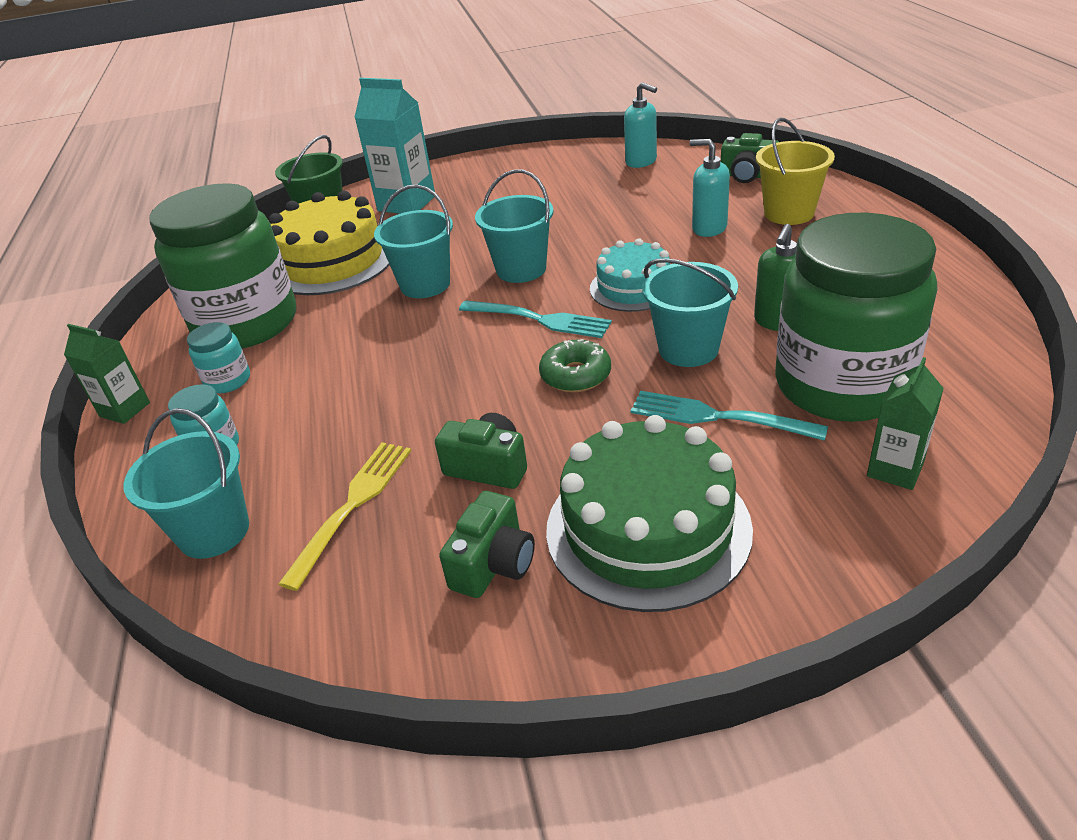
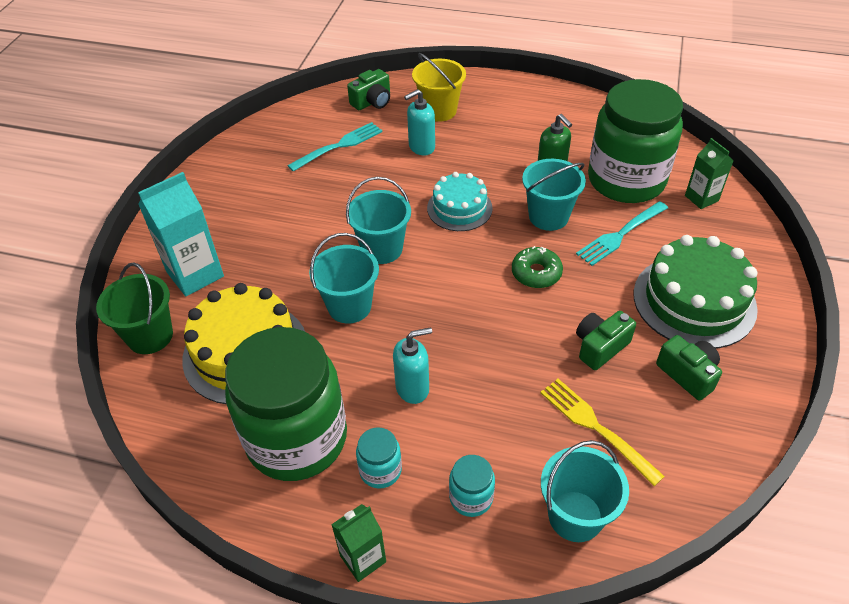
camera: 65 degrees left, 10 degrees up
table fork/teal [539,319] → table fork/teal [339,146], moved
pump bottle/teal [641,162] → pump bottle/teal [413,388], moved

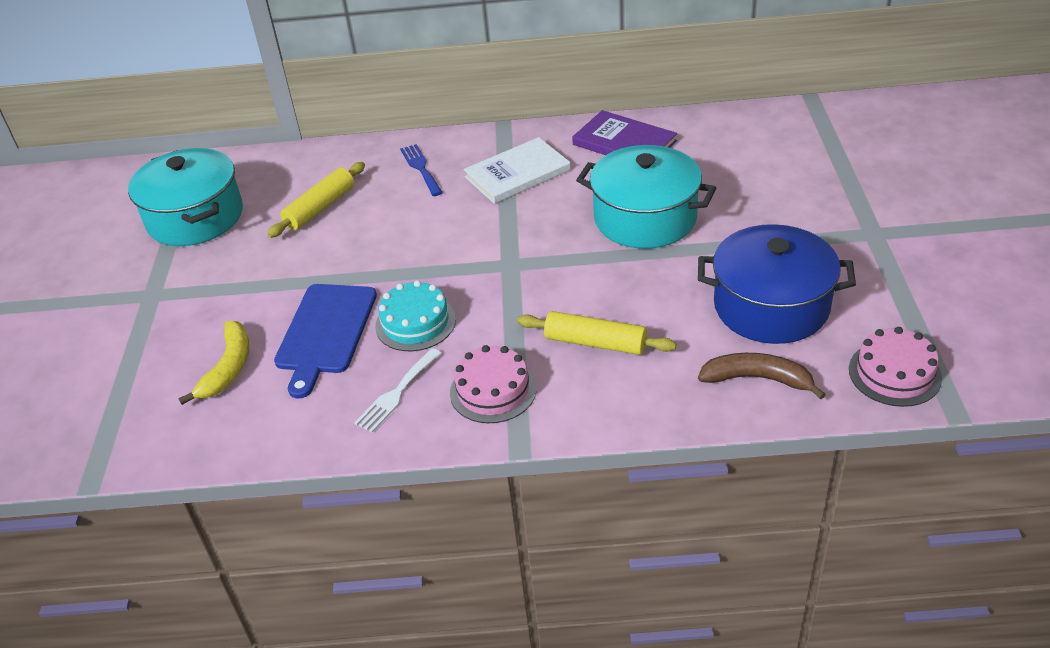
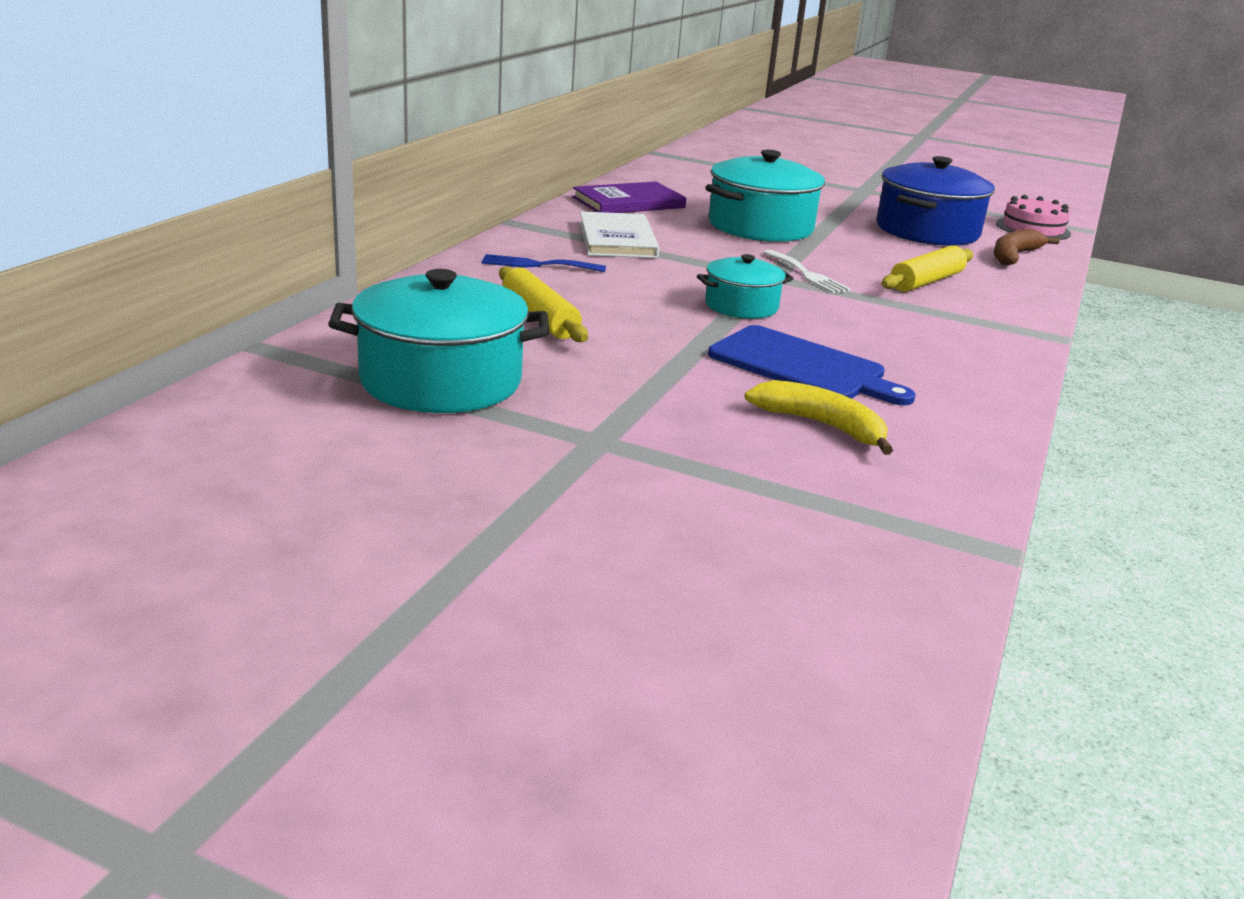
camera: 70 degrees left, 15 degrees down
- → cooking pot/teal [741,306]
table fork/white [397,393] → table fork/white [807,274], moved
gateau/teal [415,323] → -
gateau/pink [493,390] → -

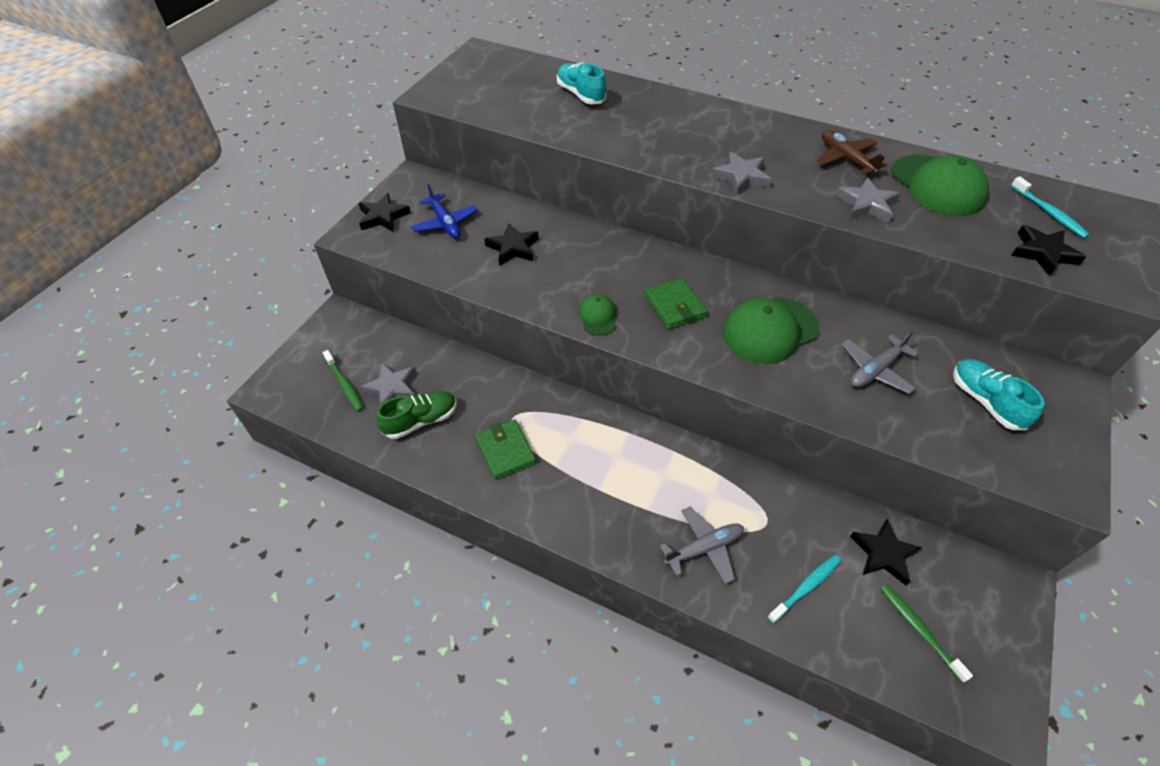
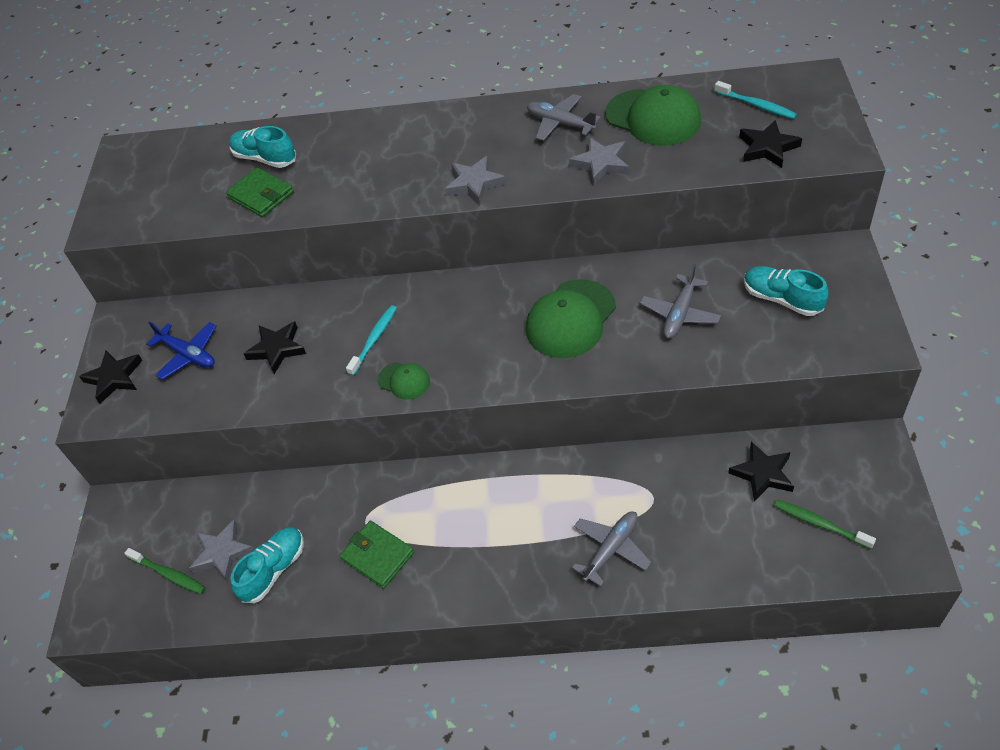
camera: 20 degrees left, 0 degrees up
card wallet/green [674,306] → card wallet/green [261,195], moved
shoe/green [421,421] → shoe/teal [274,570]
tooth brush/teal [806,587] → tooth brush/teal [374,339], moved
peaked cap/green [598,316] → peaked cap/green [404,381], 150 degrees clockwise
plane/dark brown [845,159] → plane/ash-grey [560,123]

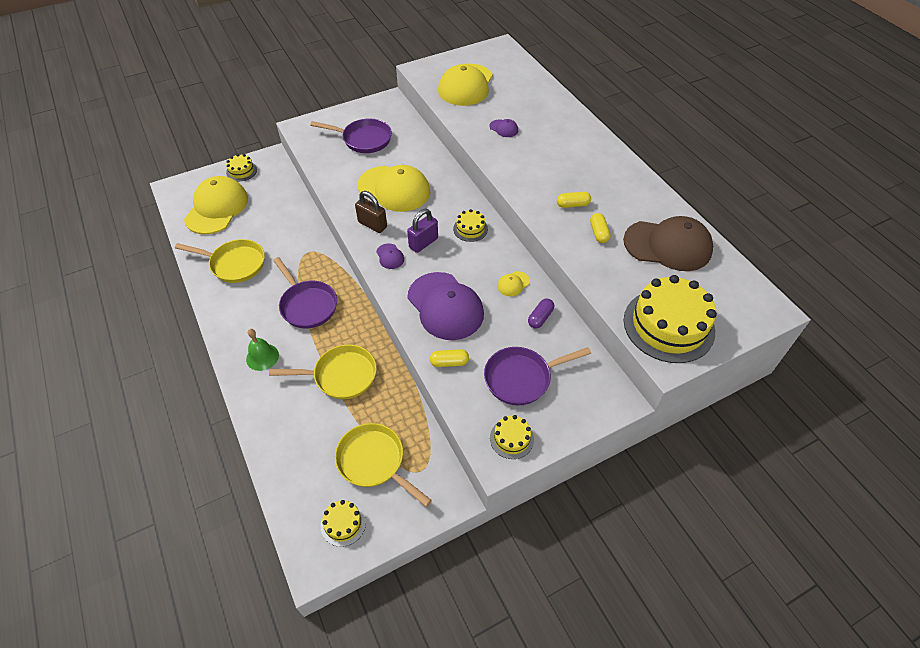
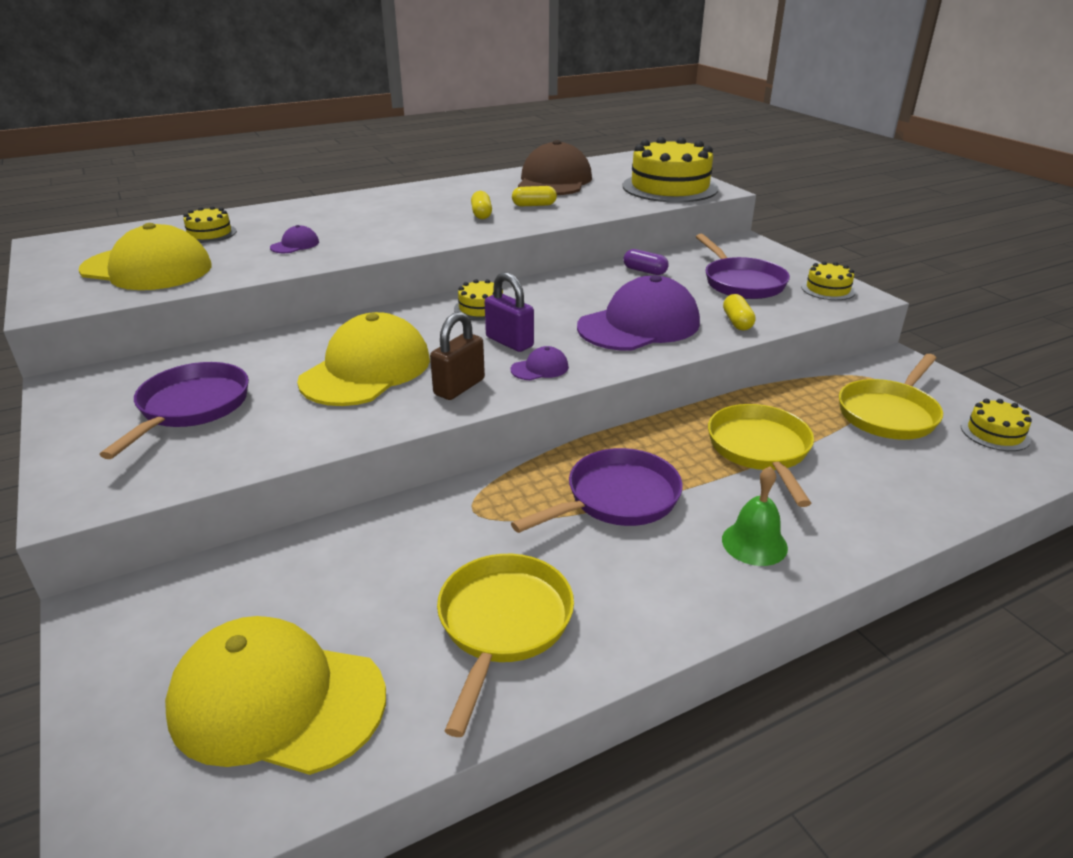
camera: 90 degrees left, 20 degrees down
gateau/bright yellow [241,171] → gateau/bright yellow [209,233], moved
peaked cap/bright yellow [513,284] → -

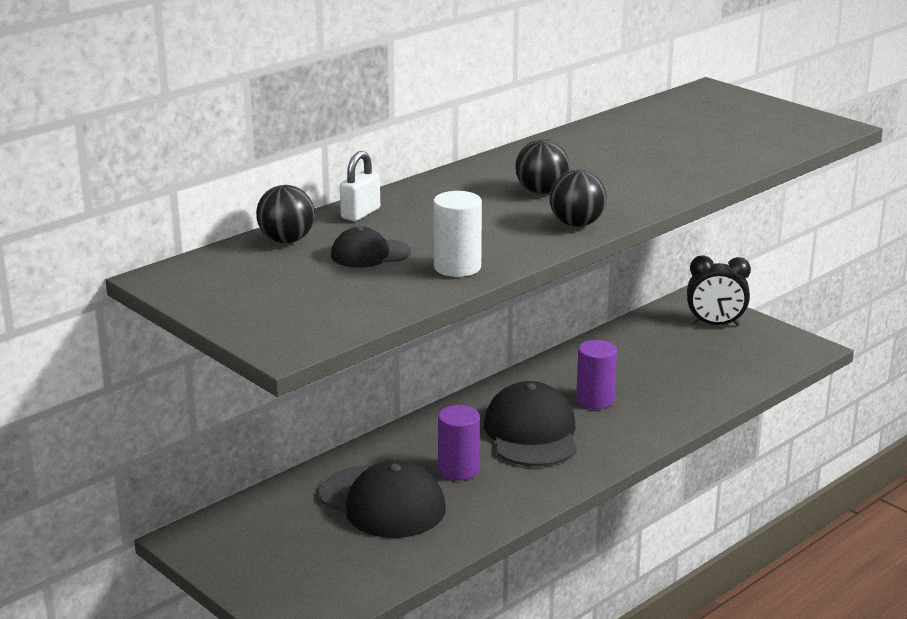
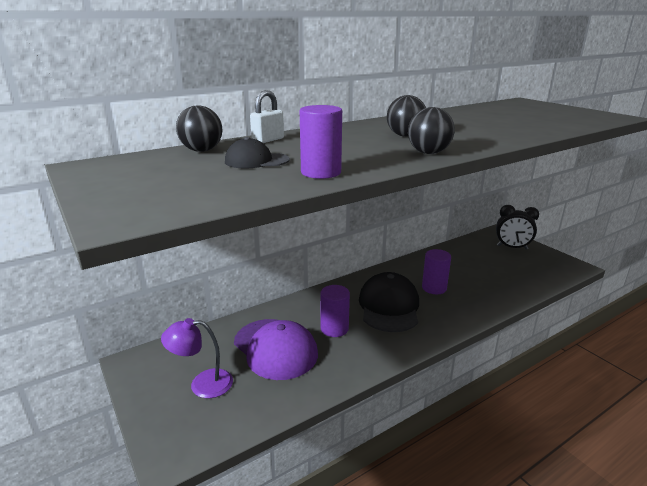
camera: 10 degrees right, 0 degrees up
- → lamp/royal purple [202,384]
peaked cap/ebony [383,502] → peaked cap/royal purple [275,348]
cylinder shape/white [457,267] → cylinder shape/royal purple [321,172]

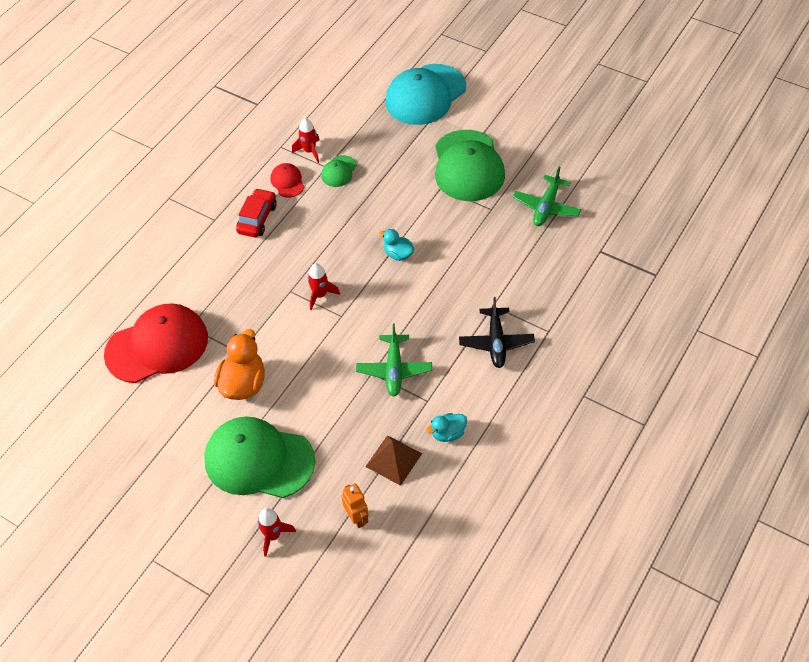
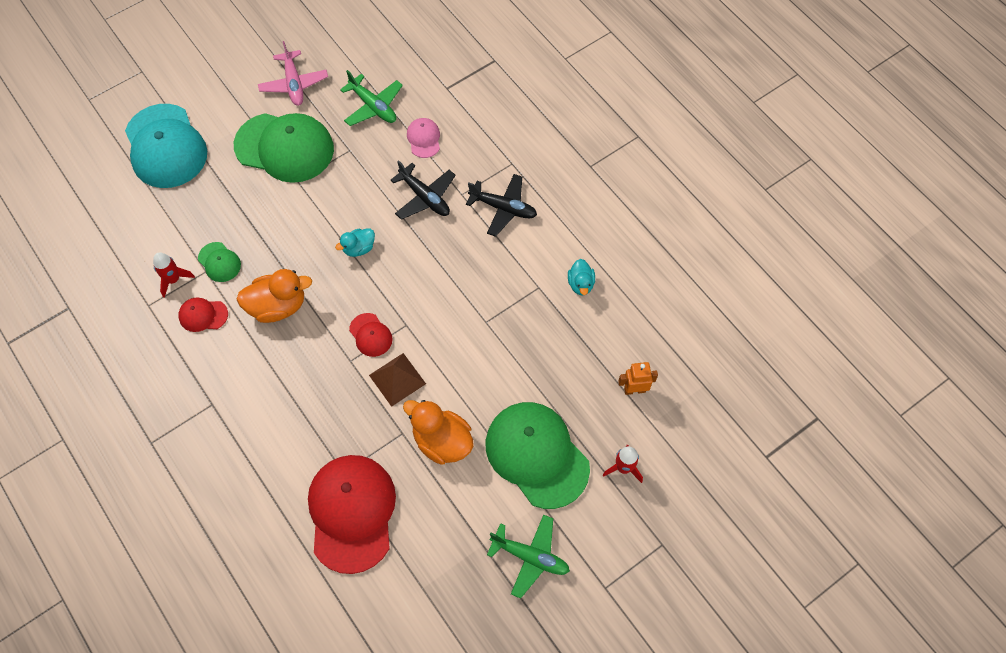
camera: 70 degrees left, 10 degrees up
- → toy duck/orange-coloured [278,306]
- → plane/pink [294,84]
rocket/crimson [320,295] → peaked cap/crimson [370,335]
pyramid/dark brown [393,460] → pyramid/dark brown [397,379], moved
- → plane/ebony [425,197]
- → peaked cap/pink [424,139]
peaked cap/green [259,460] → peaked cap/green [537,455], 105 degrees clockwise
plane/green [394,370] → plane/green [530,557], moved
car/crimson [257,218] → -

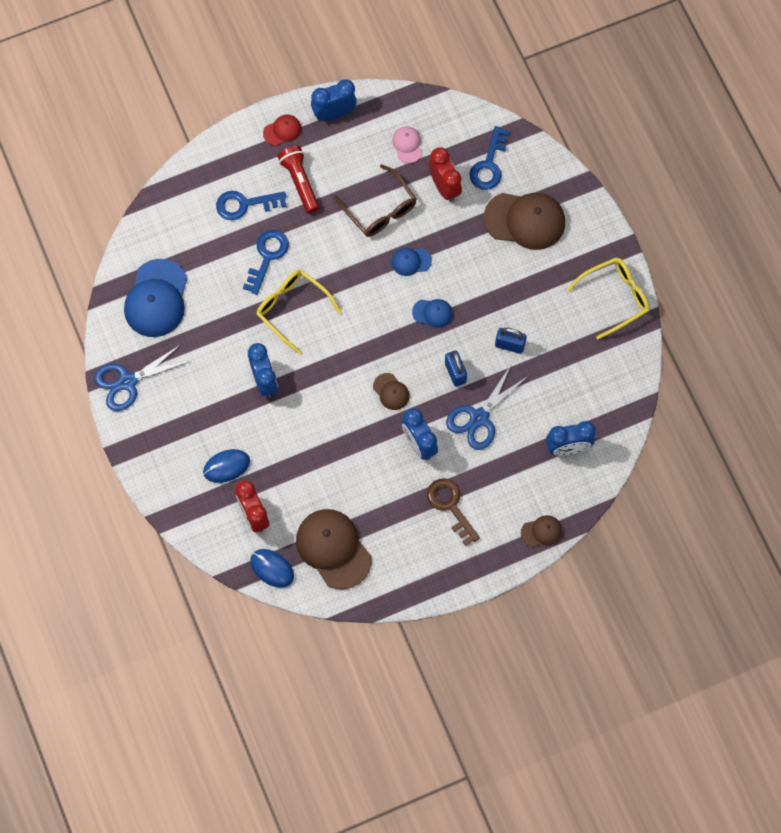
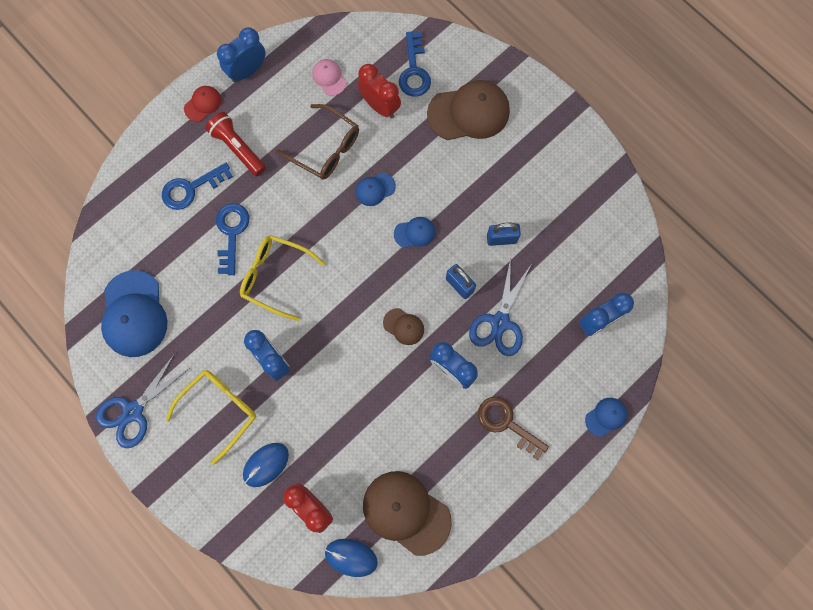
camera: 20 degrees left, 5 degrees up
eyeglasses/bright yellow [615,297] → eyeglasses/bright yellow [219,410], moved
peaked cap/dark brown [541,531] → peaked cap/cobalt [606,417]

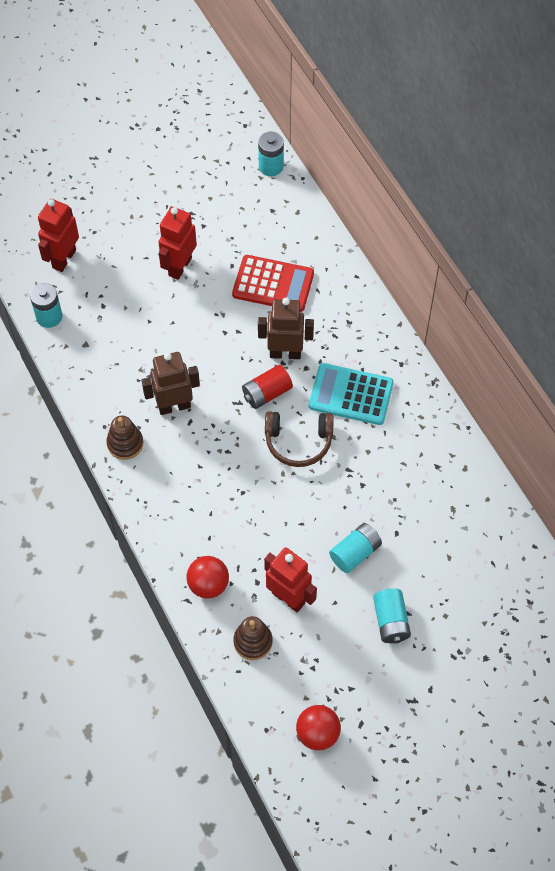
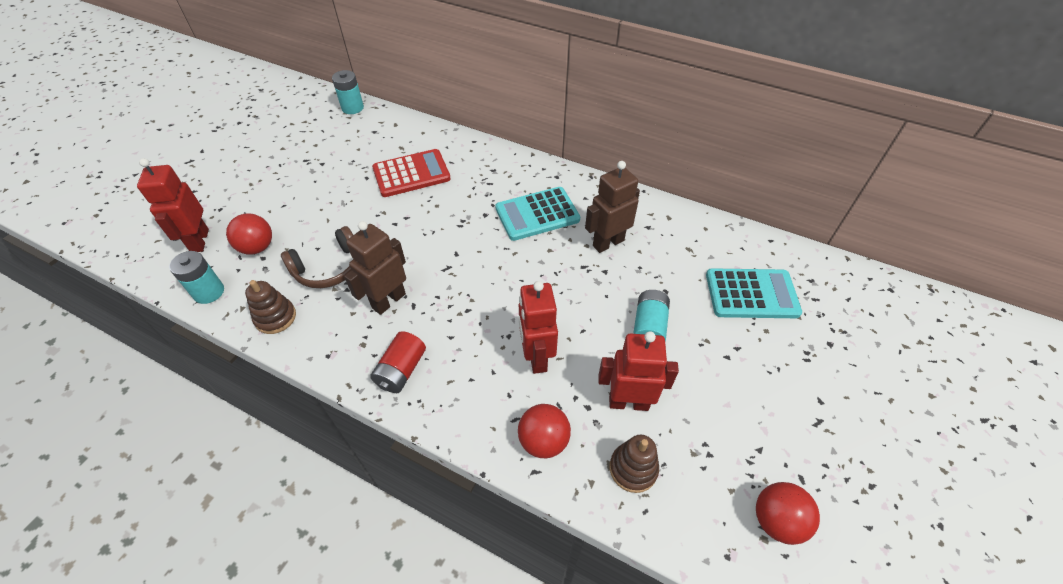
camera: 35 degrees left, 10 degrees down
- → ball/crimson [257,247]
stacking toy/dark brown [125,443] → stacking toy/dark brown [275,317], moved
headset/dark brown [298,442] → headset/dark brown [328,268], moved
AA battery/crimson [267,393] → AA battery/crimson [401,370], moved
robot/crimson [179,266] → robot/crimson [536,357], moved
robot/dark brown [285,353] → robot/dark brown [608,243], moved
- → calculator/teal [751,294]
AA battery/teal [391,621] → -

